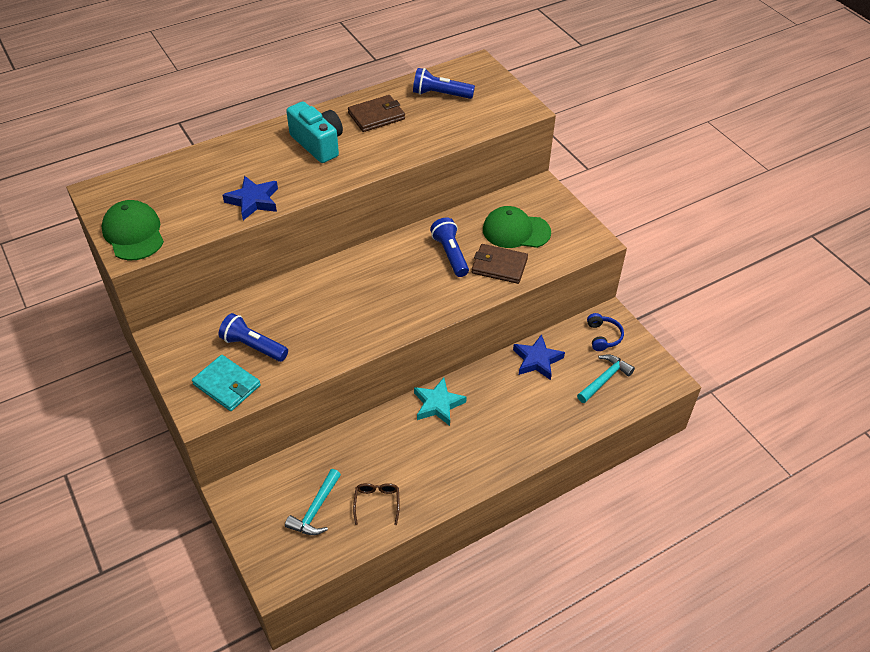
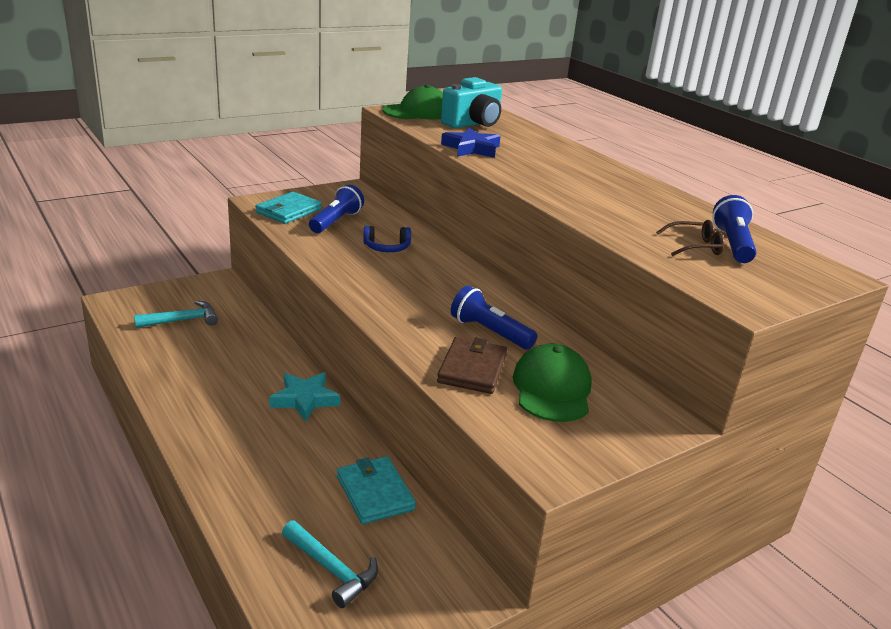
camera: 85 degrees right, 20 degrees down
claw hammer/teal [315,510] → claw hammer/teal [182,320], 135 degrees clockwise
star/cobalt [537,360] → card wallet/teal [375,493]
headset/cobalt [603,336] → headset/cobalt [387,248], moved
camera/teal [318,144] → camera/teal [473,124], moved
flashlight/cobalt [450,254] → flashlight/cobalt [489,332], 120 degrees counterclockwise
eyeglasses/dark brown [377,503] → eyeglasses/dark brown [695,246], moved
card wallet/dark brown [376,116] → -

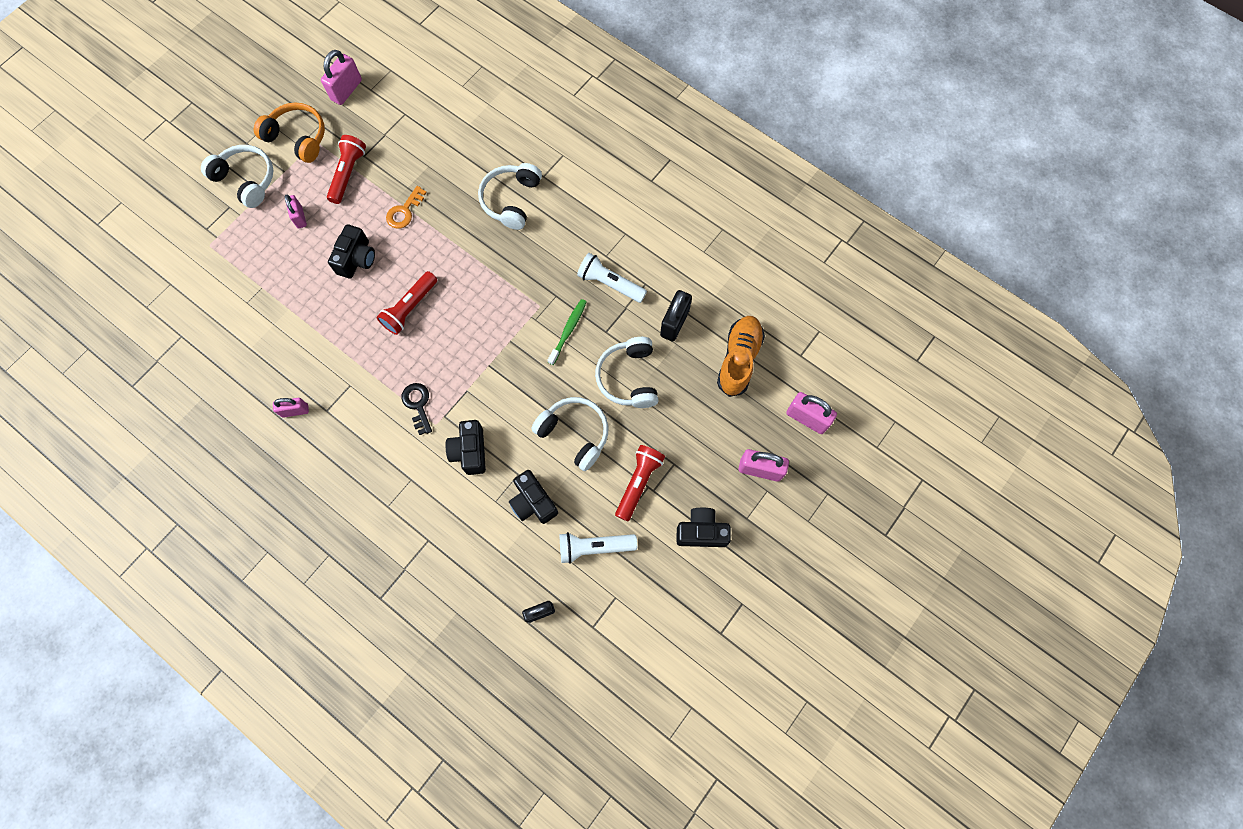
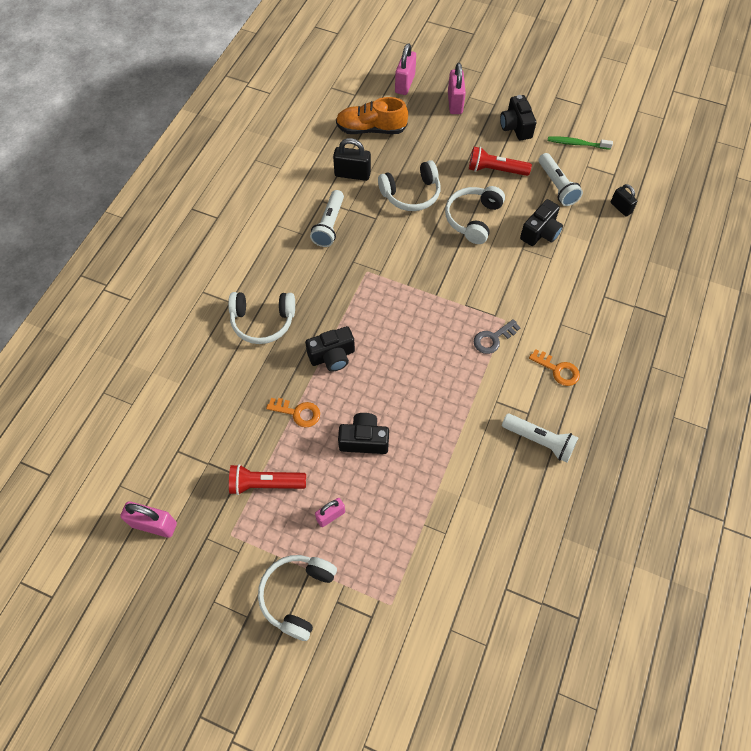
camera: 105 degrees left, 10 degrees down
camera/ebony [470,451] → camera/ebony [332,356], moved
latchkey/ebony [418,405] → latchkey/ash-grey [493,339]
padlock/pink [295,411] → flashlight/white [539,441]
- → latchkey/orange-coloured [558,370]
tooth brush/green [568,331] → tooth brush/green [577,144], moved
headset/orange-coloured [298,137] → -
flashlight/crimson [410,308] → -

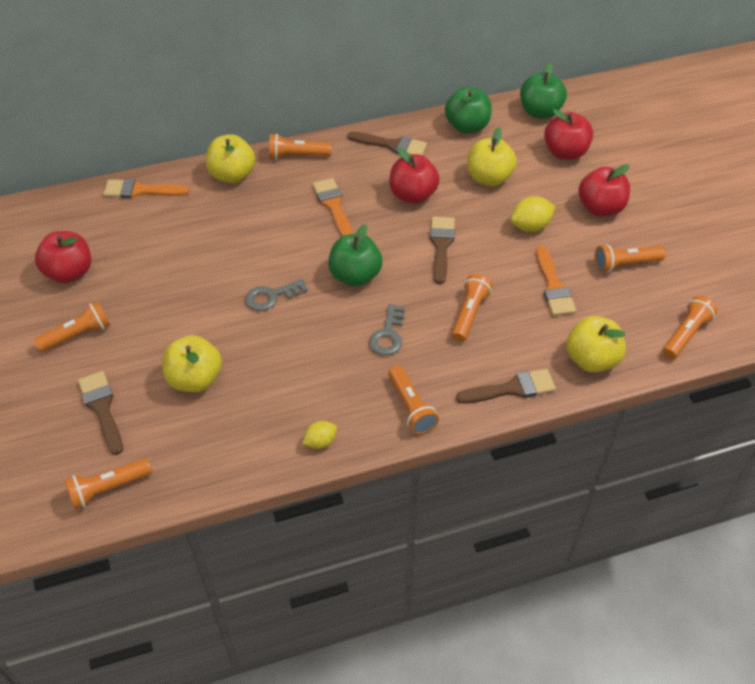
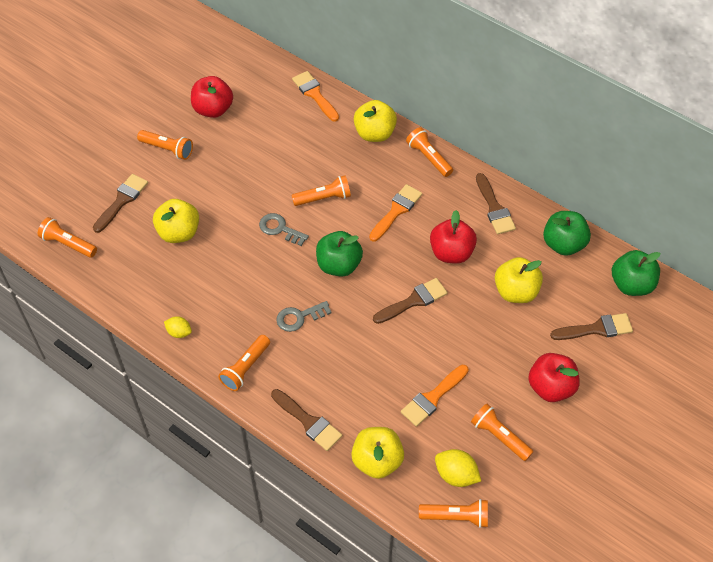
camera: 55 degrees right, 5 degrees up
flashlight/orange-coloured [469,314] → flashlight/orange-coloured [323,198], moved
citrus fruit/bright yellow [530,226] → citrus fruit/bright yellow [456,475], moved
apple fruit/crimson [565,152] → paintbrush/dark brown [596,329]

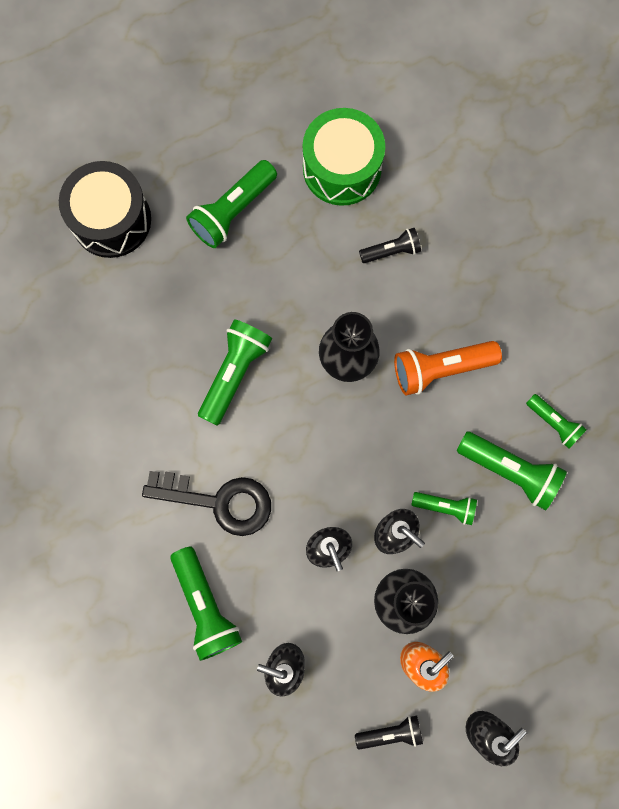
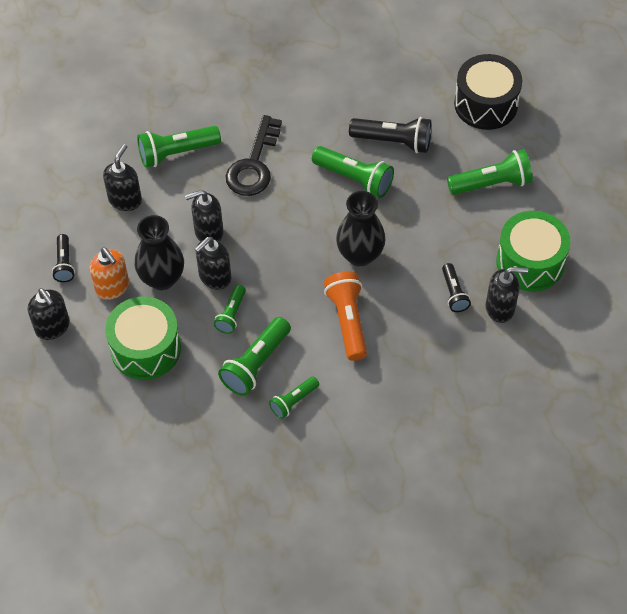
camera: 95 degrees right, 20 degrees down
- → drum/green [145,348]
- → flashlight/ebony [393,141]
flashlight/green [233,211] → flashlight/green [492,183], 120 degrees clockwise
- → pump bottle/ebony [500,308]

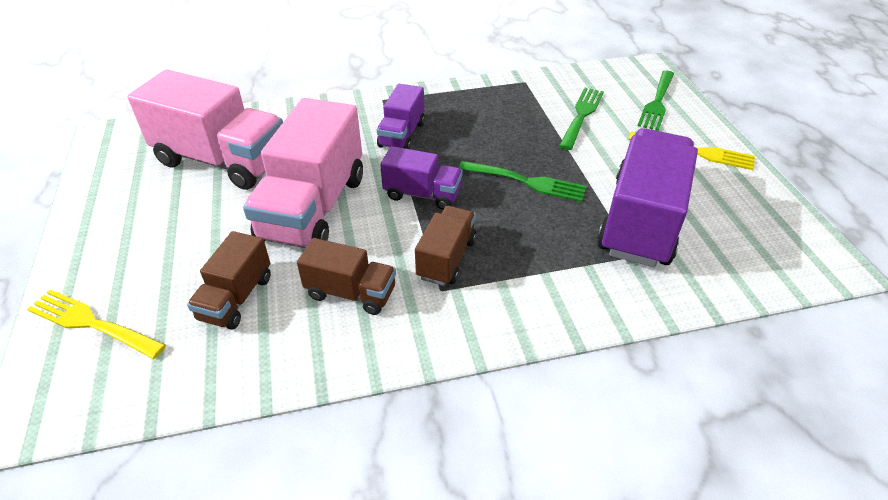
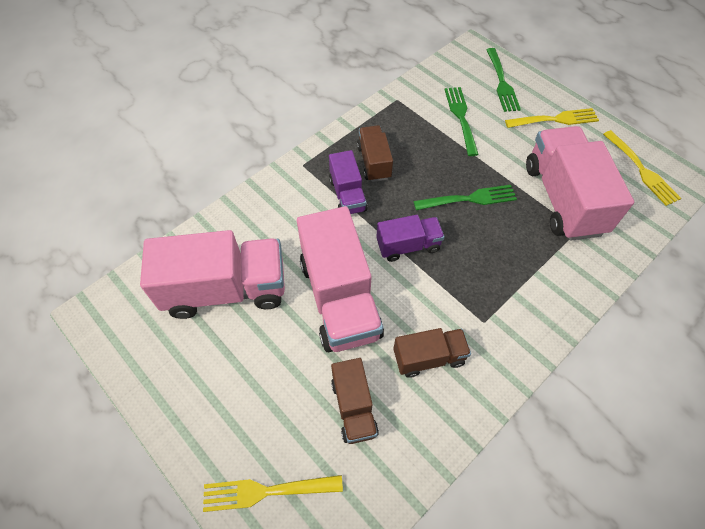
camera: 30 degrees left, 15 degrees up
lorry/dark brown [446,258] → lorry/dark brown [374,162], moved
lorry/royal purple [641,221] → lorry/pink [562,199]
- → table fork/bright yellow [641,170]

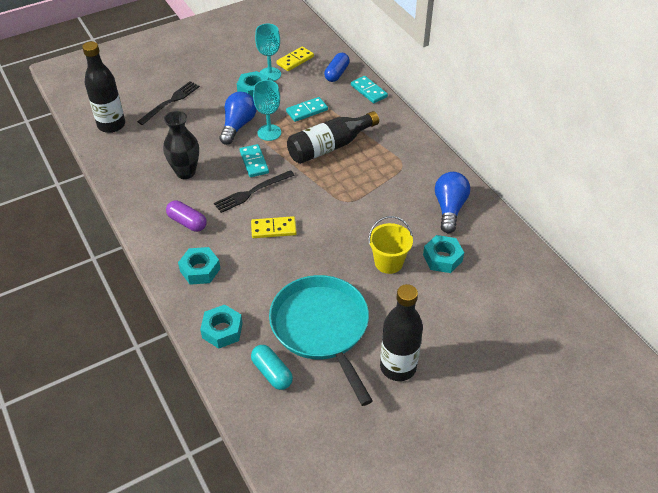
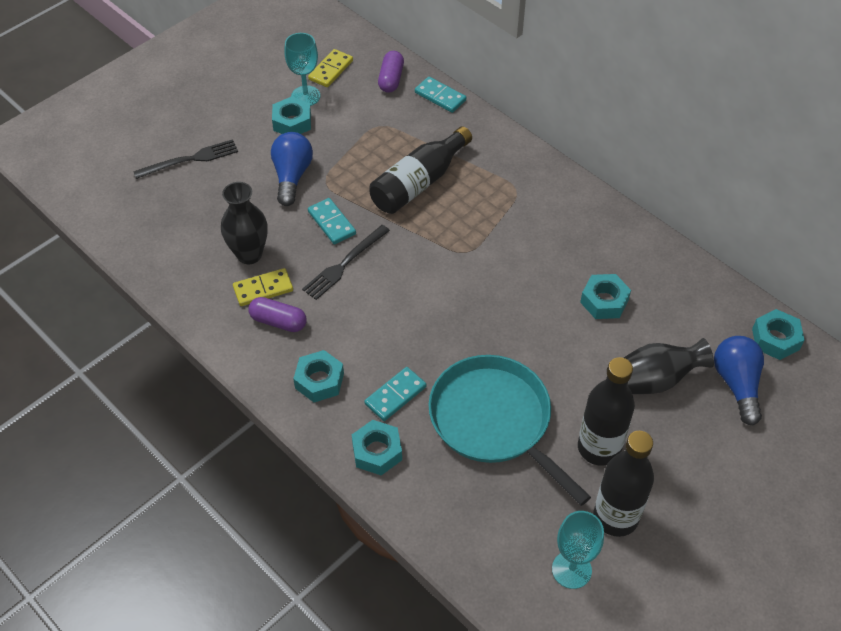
camera: 15 degrees left, 5 degrees up
table fork/ebony [170,102] → table fork/ebony [190,160], 45 degrees clockwise
domino piece/bright yellow [273,229] → domino piece/bright yellow [263,289], moved
domino piece/teal [307,111] → domino piece/teal [395,395], moved
capsule/cobalt [337,73] → capsule/royal purple [391,79]
wine glass/teal [269,132] → wine glass/teal [571,569], moved
drink bottle/ebony [111,125] → drink bottle/ebony [615,517], moved
- → tall vase/ebony [652,381]
lightbulb/cobalt [449,209] → lightbulb/cobalt [737,384], moved
- → hexagon nut/teal [775,339]
capsule/teal [272,372] → -
bucket/bright yellow [388,262] → -

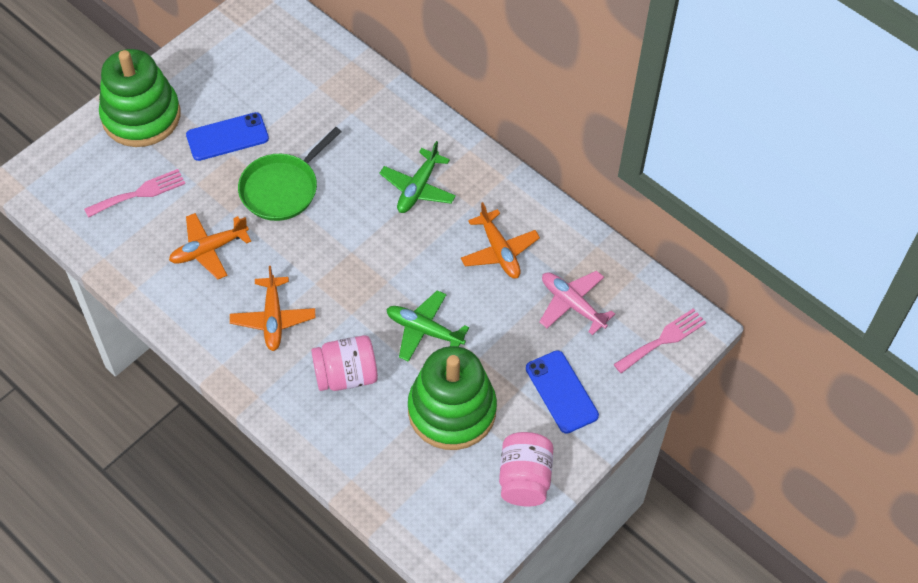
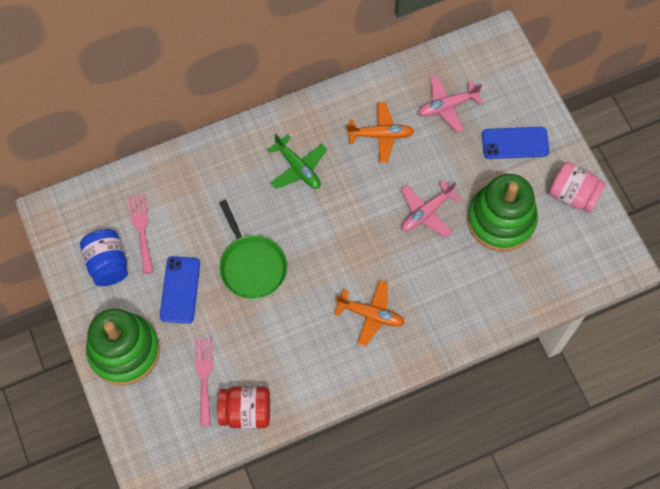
camera: 65 degrees left, 10 degrees up
- → preserve jar/cobalt [108,264]
table fork/pink [663,339] → table fork/pink [141,229], moved
- → preserve jar/crimson [246,411]
plane/green [424,330] → plane/pink [426,212]
plane/orange-coloured [209,250] → -
preserve jar/pink [346,375] → -

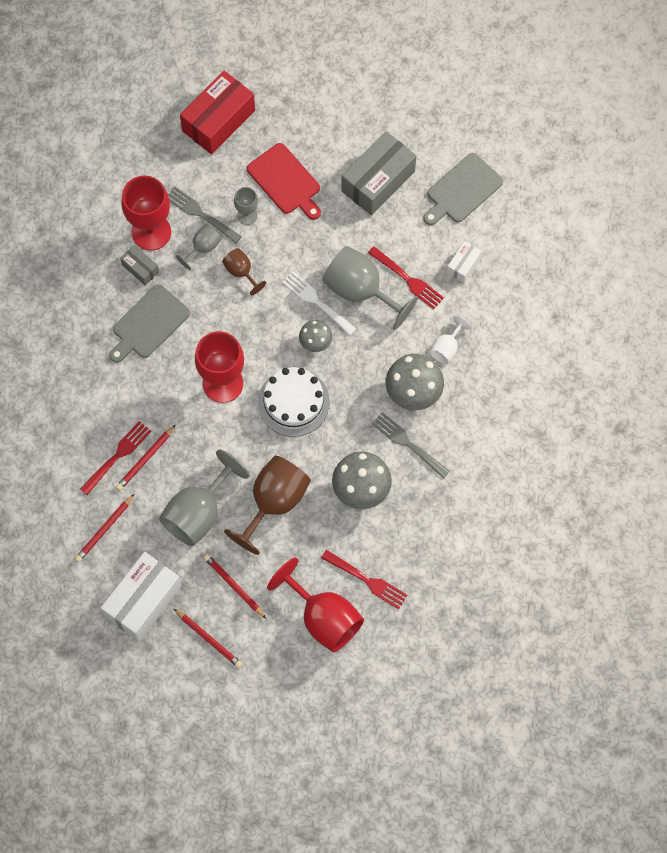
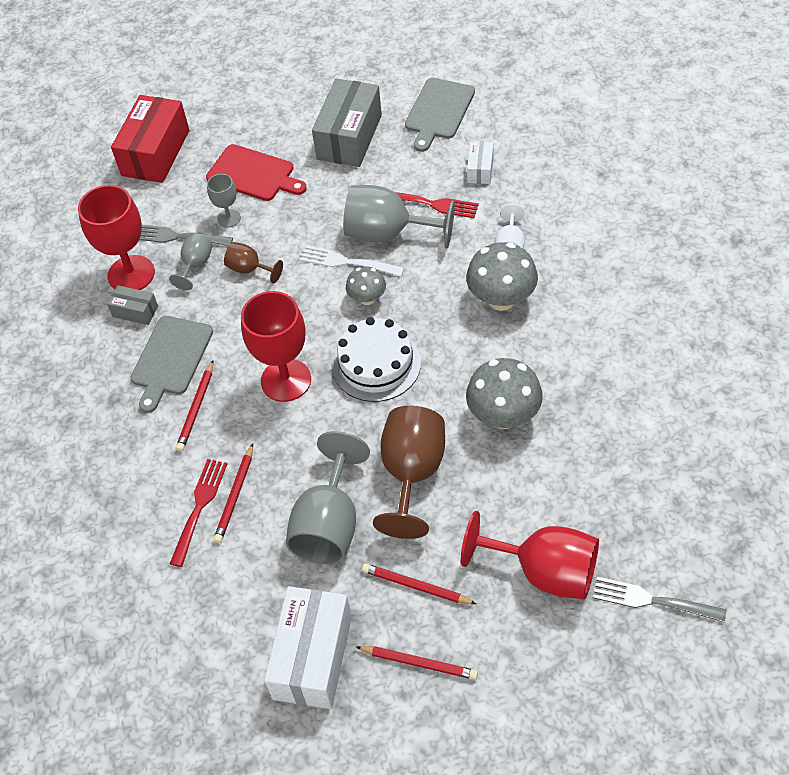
camera: 20 degrees left, 15 degrees down
wooden pencil/crimson [104,529] → wooden pencil/crimson [196,408], moved
table fork/ash-grey [408,444] → table fork/ash-grey [653,600], moved
table fork/crimson [366,580] → -

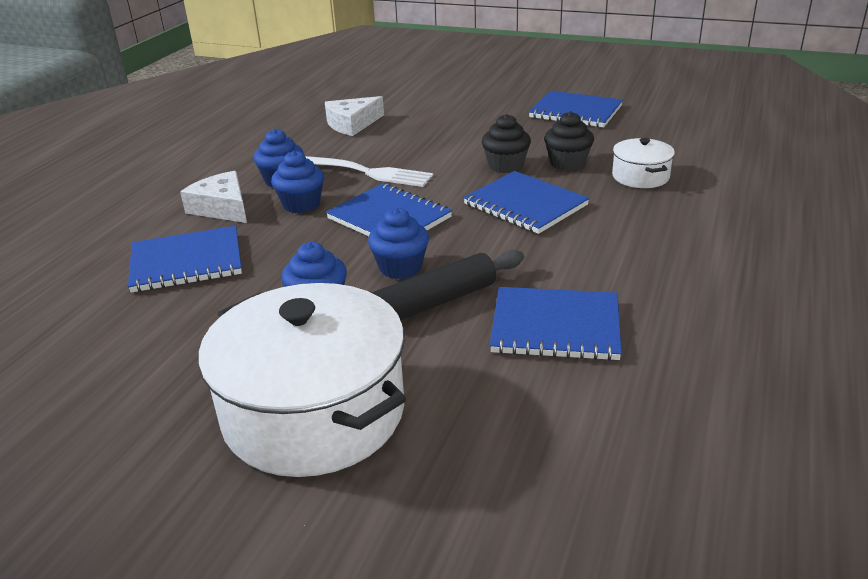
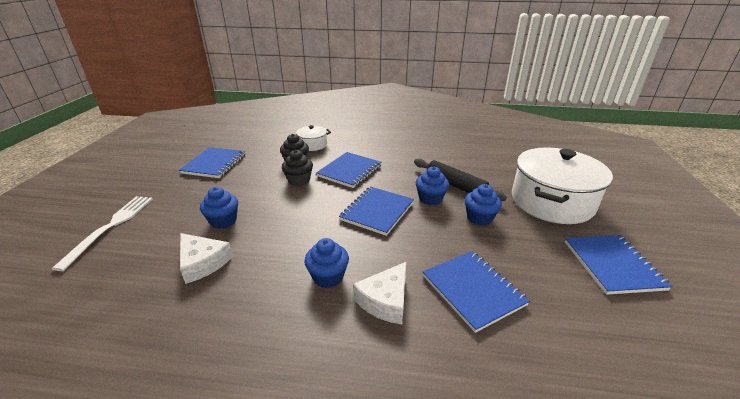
camera: 105 degrees left, 0 degrees up
table fork/white [363,172] → table fork/white [111,226], moved
muffin/cobalt [301,204] → muffin/cobalt [223,221], moved
exercise book/cobalt [555,327] → exercise book/cobalt [612,265], moved

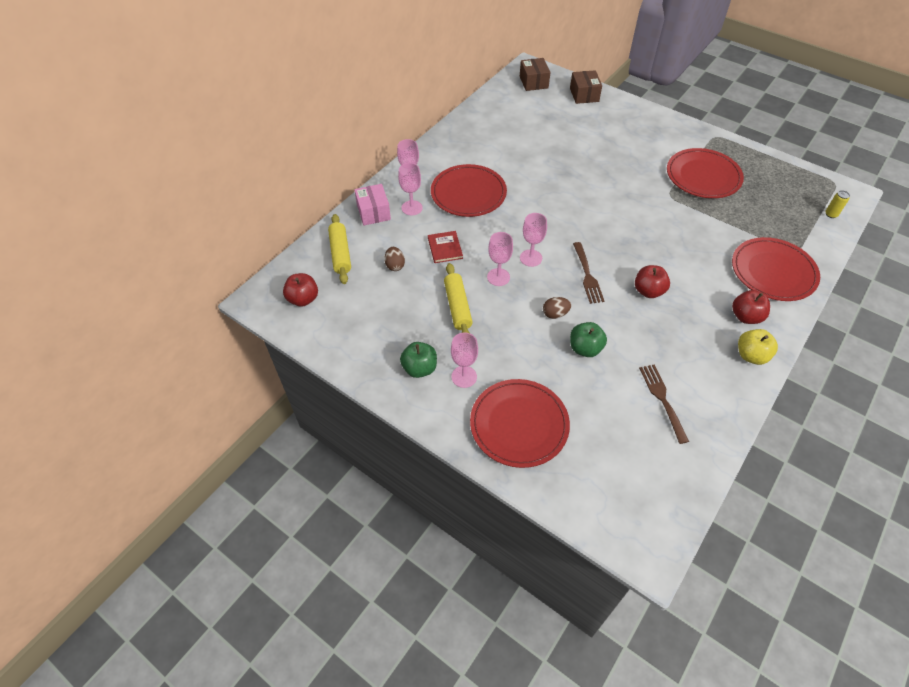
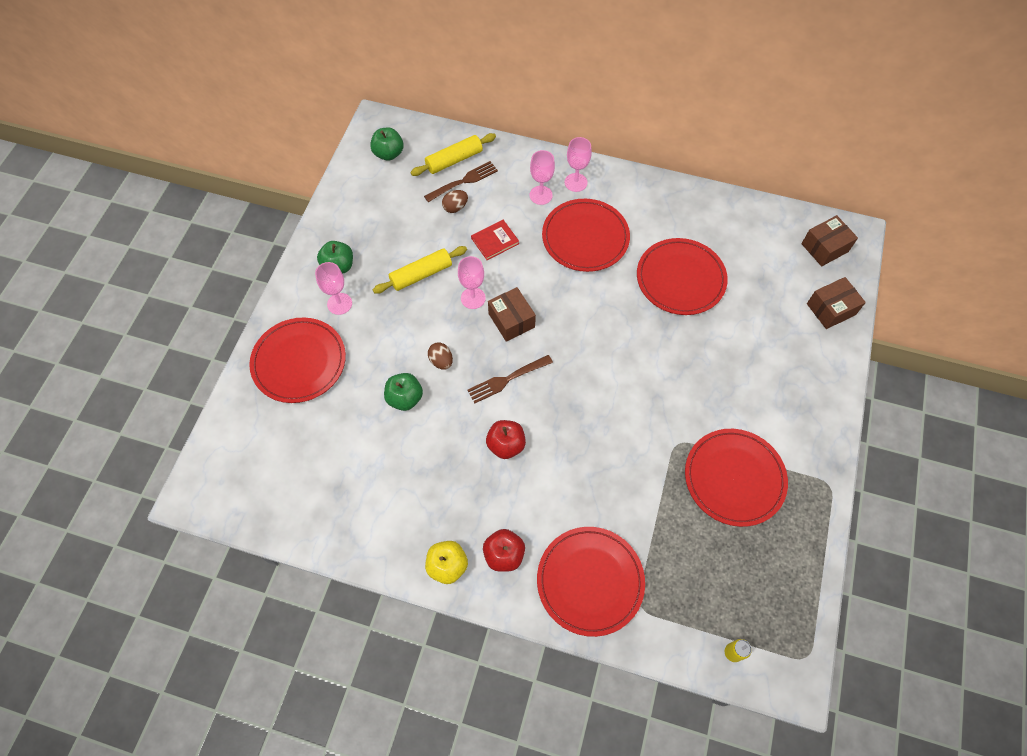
camera: 70 degrees right, 10 degrees up
apple fruit/crimson [303,299] → apple fruit/green [388,153]
table fork/dark brown [662,399] → table fork/dark brown [463,181], moved
wine glass/pink [531,258] → box/dark brown [511,320]
- → plate/crimson [680,279]
box/pink [373,212] → -

